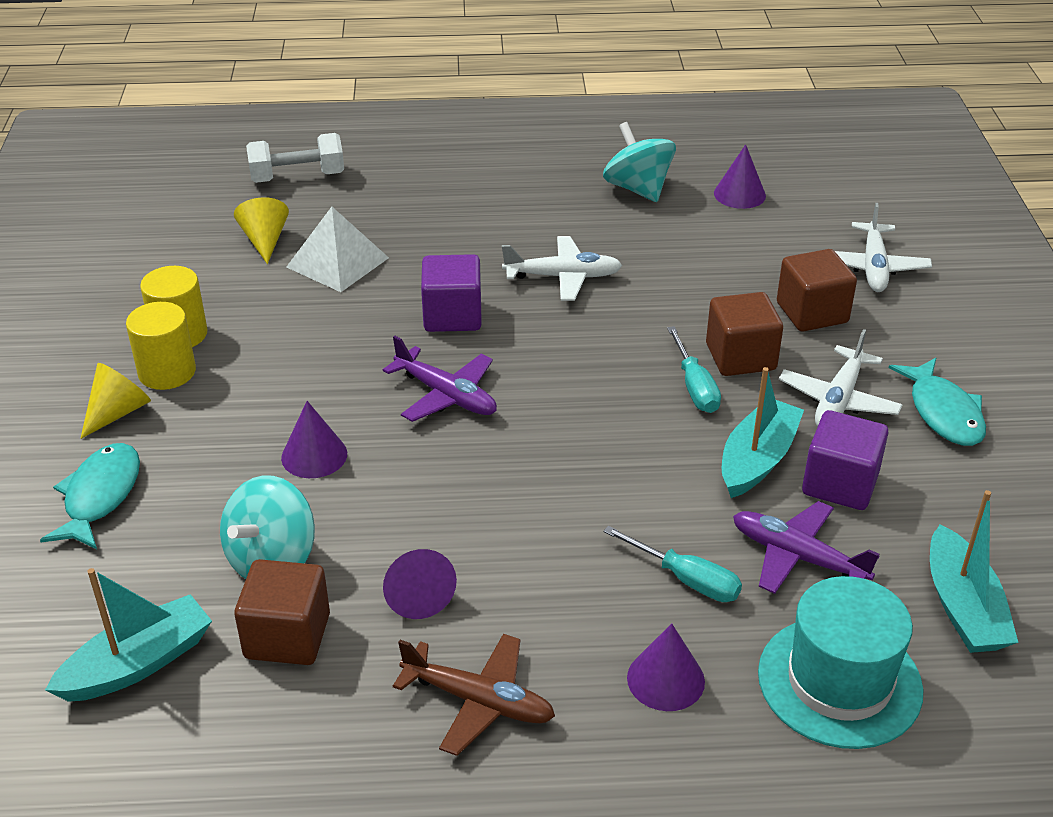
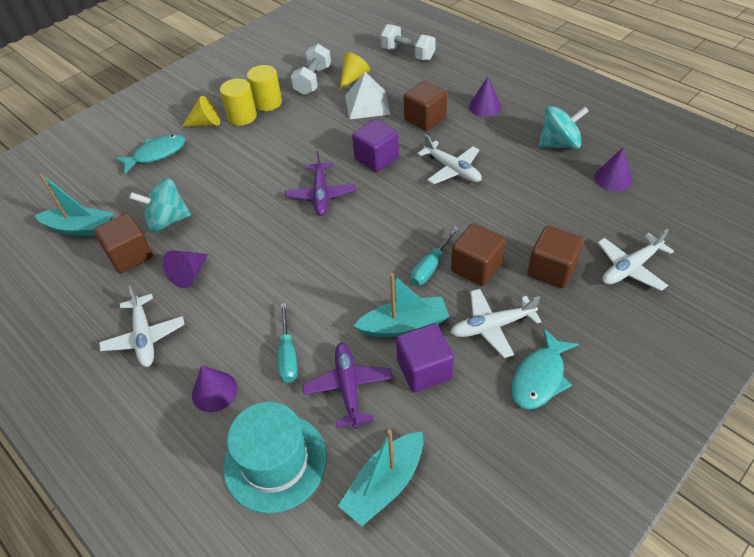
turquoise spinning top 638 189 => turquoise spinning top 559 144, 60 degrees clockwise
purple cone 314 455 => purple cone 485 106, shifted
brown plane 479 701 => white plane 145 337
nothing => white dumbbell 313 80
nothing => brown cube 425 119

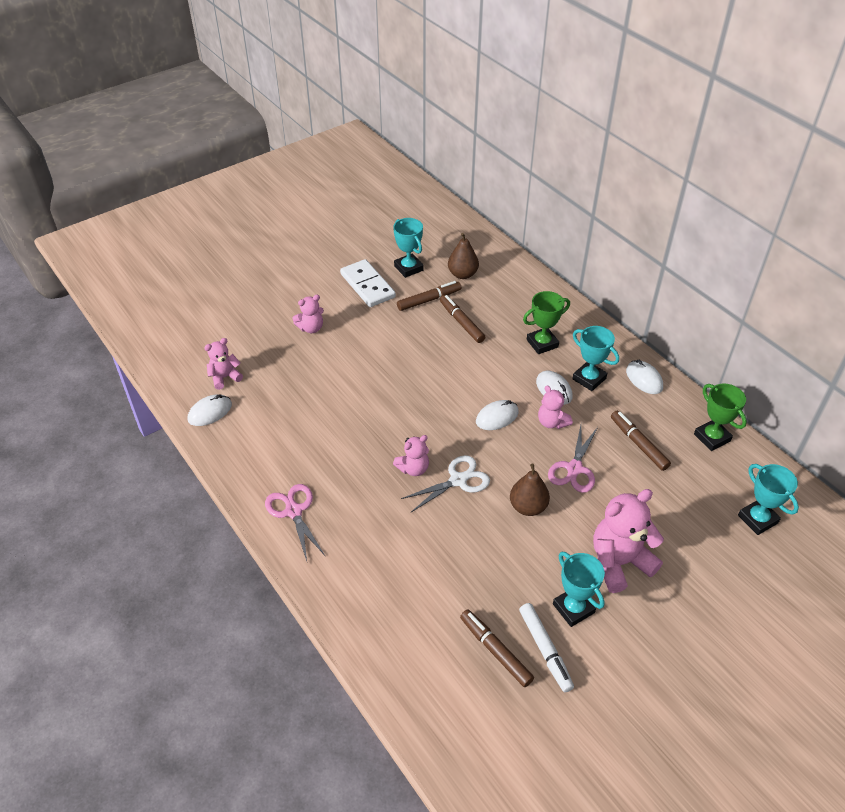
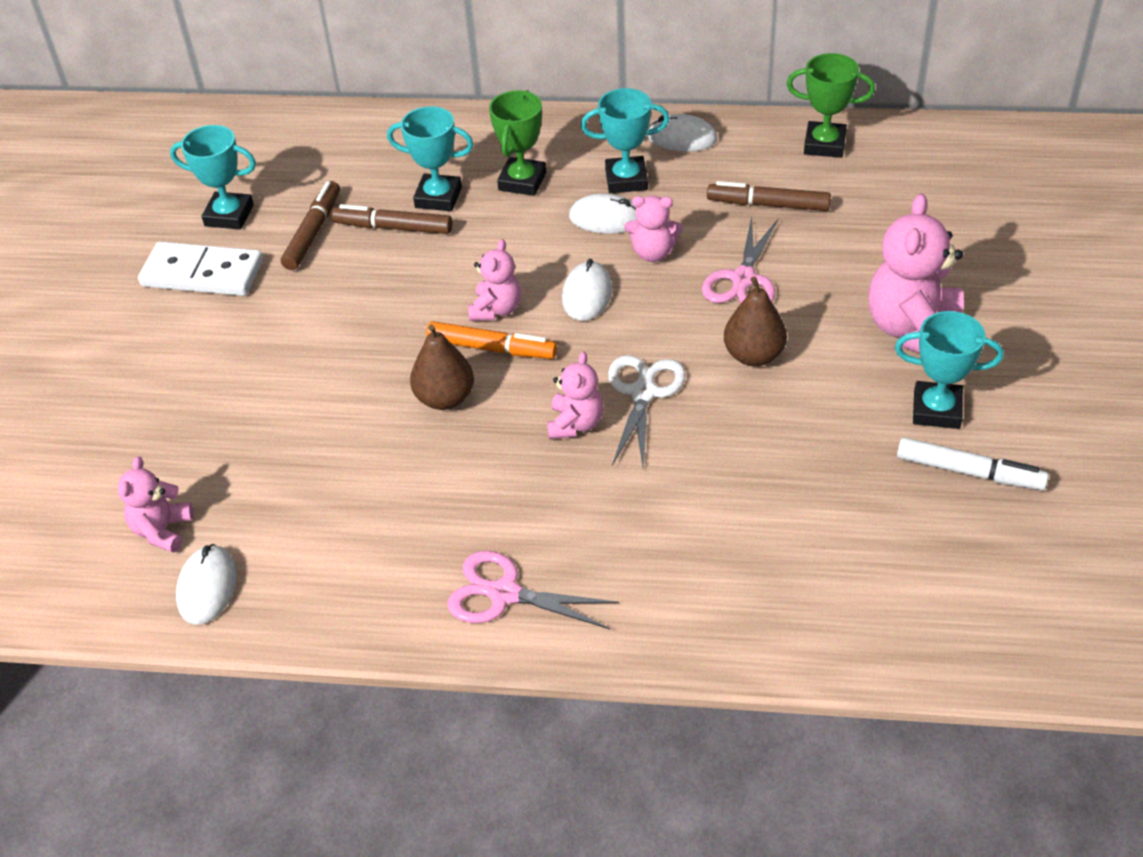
brown pear 462 274 => brown pear 445 398, shifted
pink teddy bear 311 328 => pink teddy bear 496 309, shifted
pink scissors 574 469 => pink scissors 743 279, 45 degrees clockwise
turquoise trophy 757 519 => turquoise trophy 438 197, shifted
brown marker 495 650 => nothing
nothing => orange marker 491 348

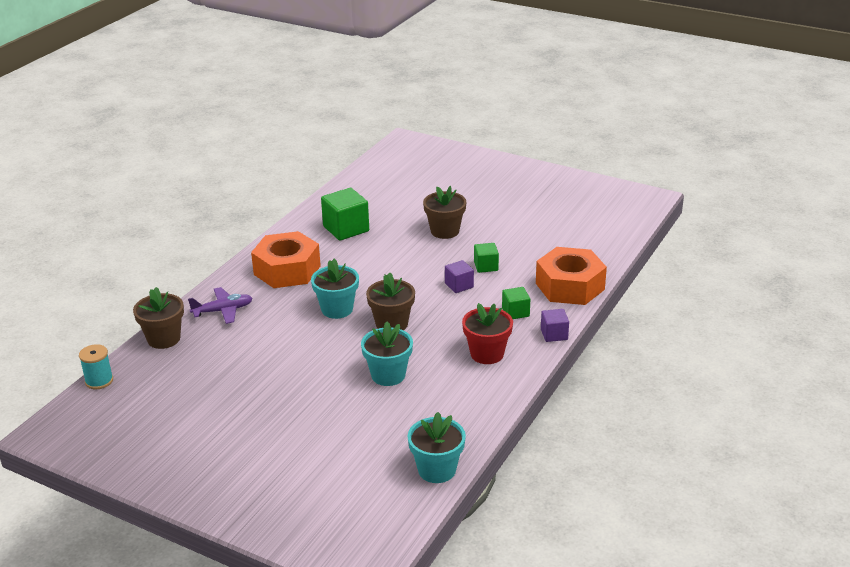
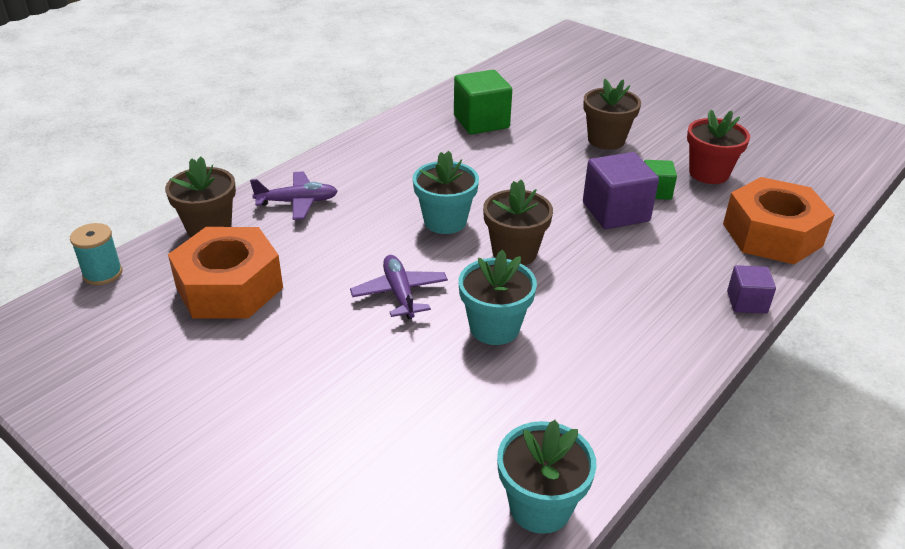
orange nut 287 270 => orange nut 229 287, shifted
purple cube 459 285 => purple cube 615 212, x1.75
green cube 515 312 => nothing
red flower pot 487 354 => red flower pot 708 173, shifted
nothing => purple plane 399 293

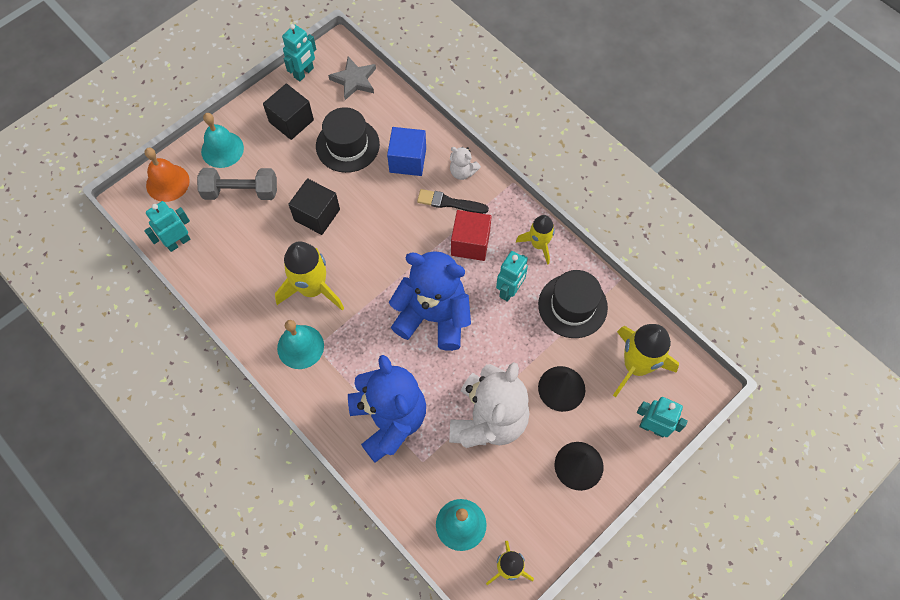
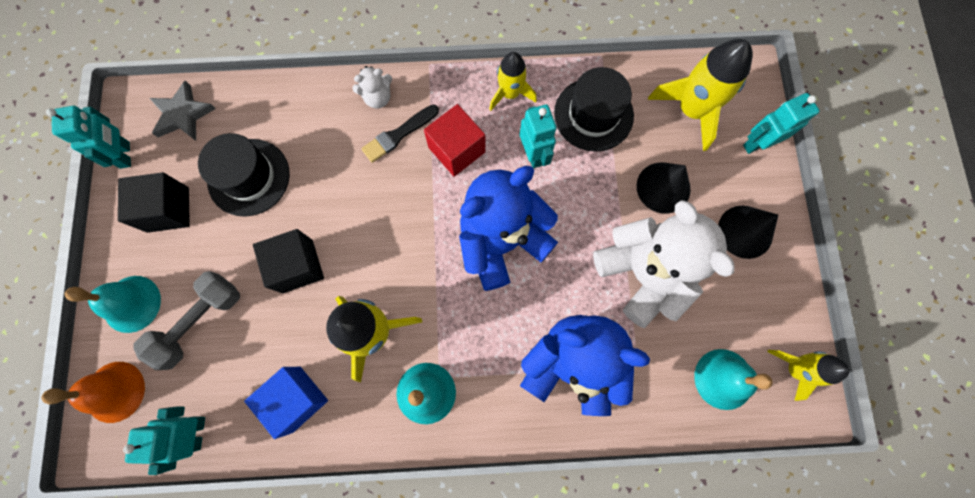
blue cube 407 160 => blue cube 296 399, shifted

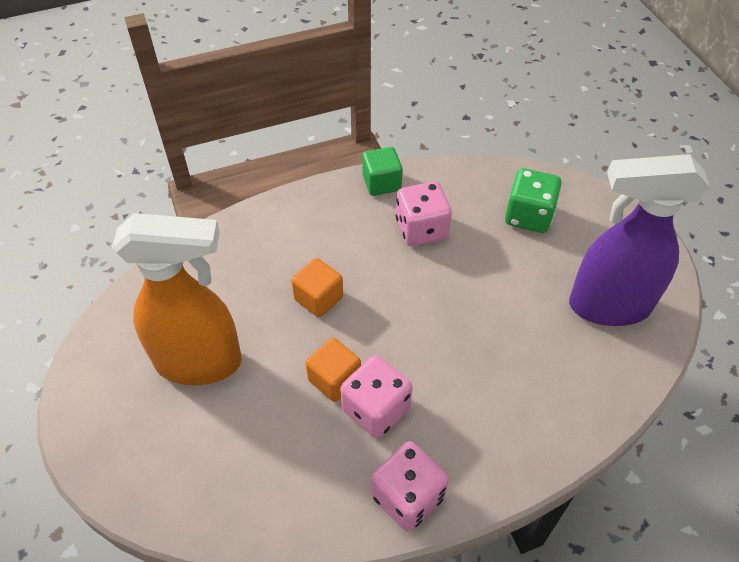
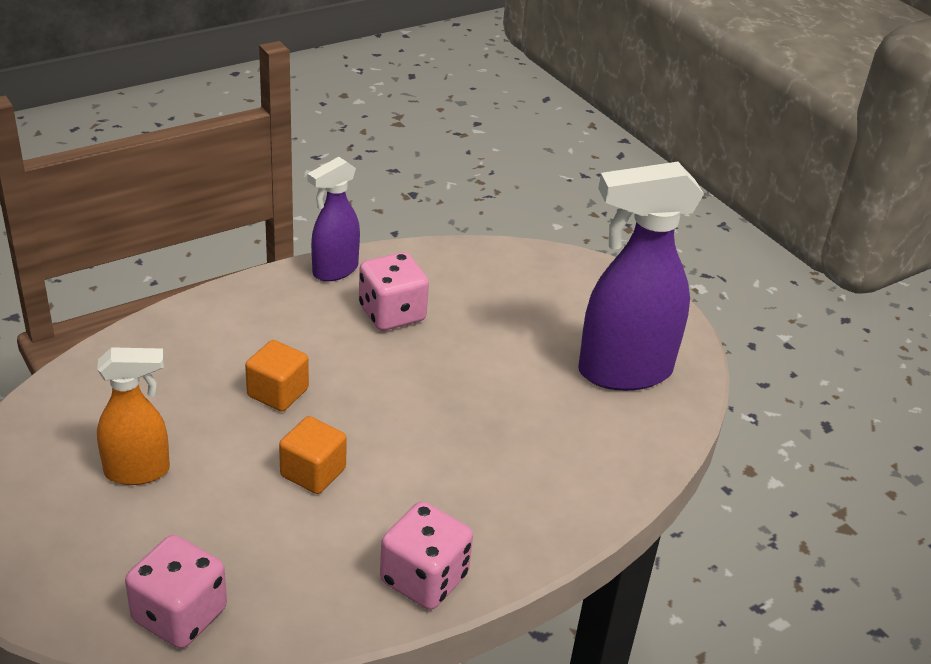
green cube 381 183 => purple spray bottle 334 270
green dice 528 216 => nothing
orange spray bottle 200 362 => orange spray bottle 138 471, x0.57
pink dice 376 409 => pink dice 179 615, shifted

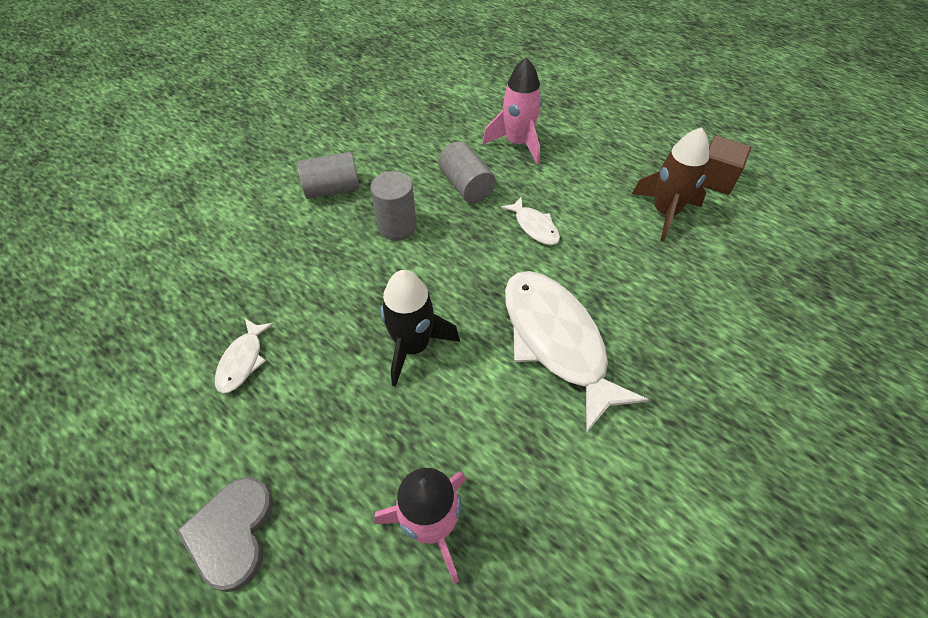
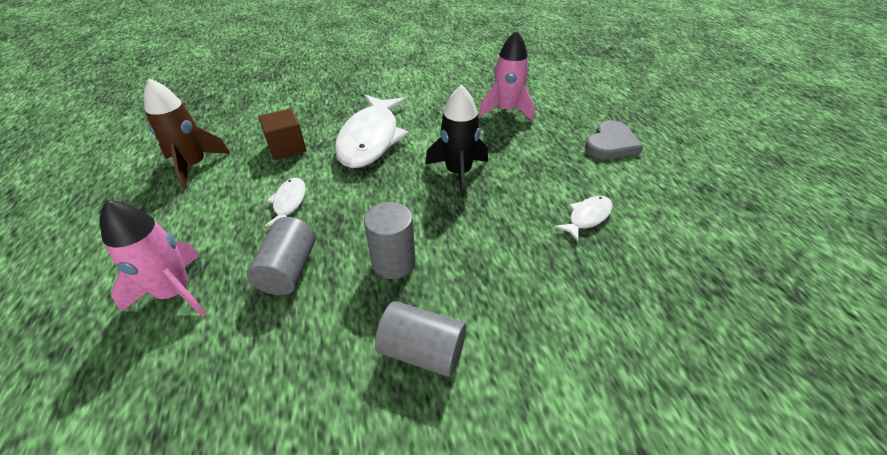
brown cube 715 179 => brown cube 287 147, shifted

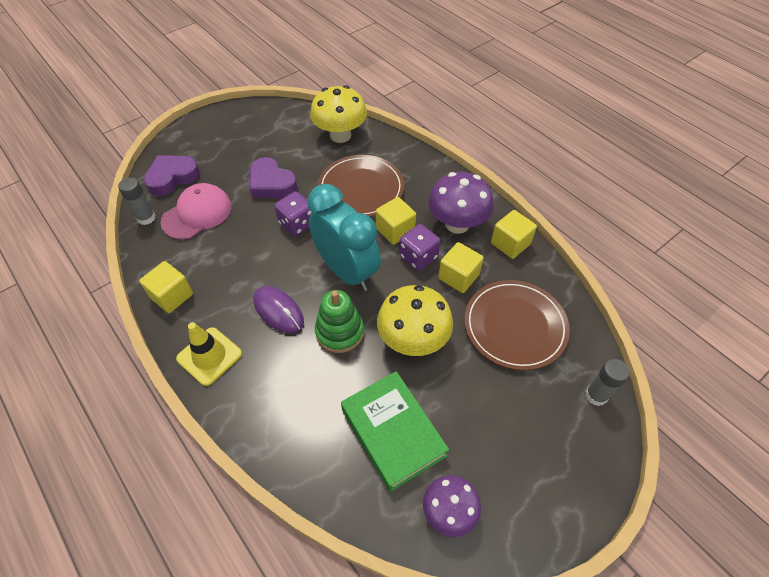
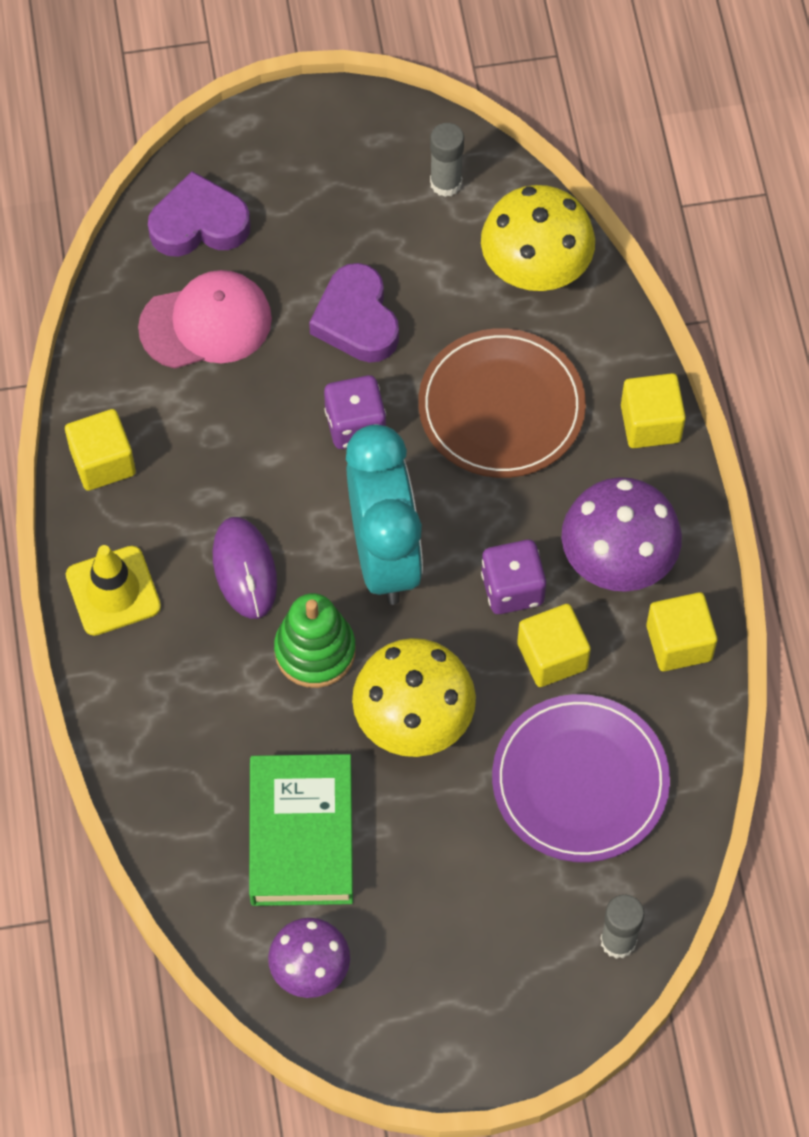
grey glue stick 146 218 => grey glue stick 446 183, shifted
yellow cube 395 230 => yellow cube 650 423, shifted
brown plate 515 326 => purple plate 580 781

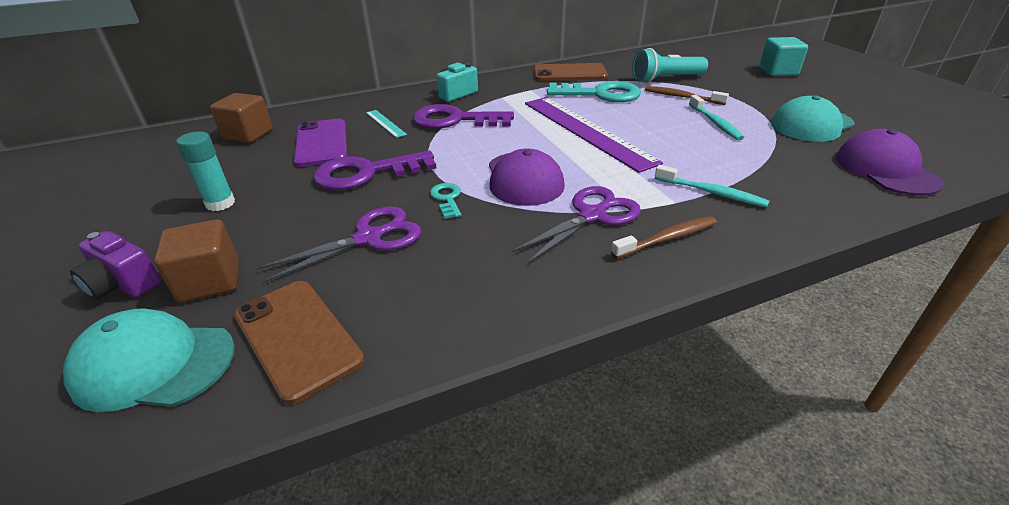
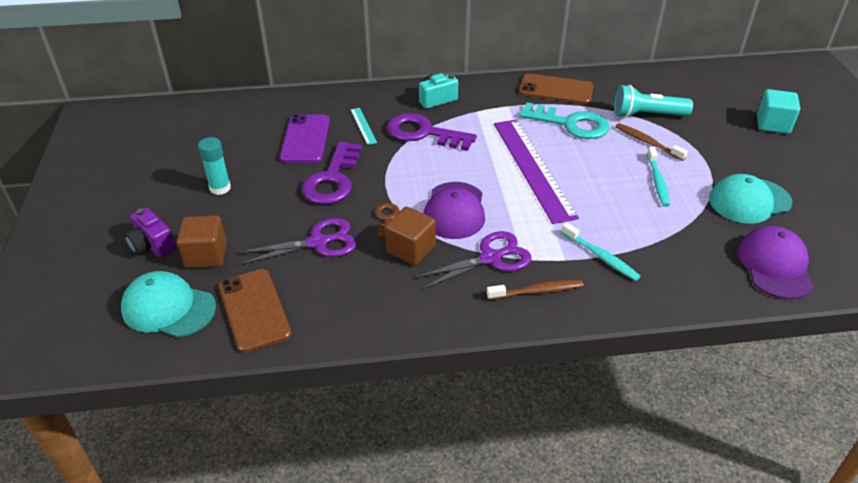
brown cube 248 135 => brown cube 410 249, shifted
purple key 366 173 => purple key 332 180, 75 degrees counterclockwise
turquoise key 447 199 => brown key 386 218

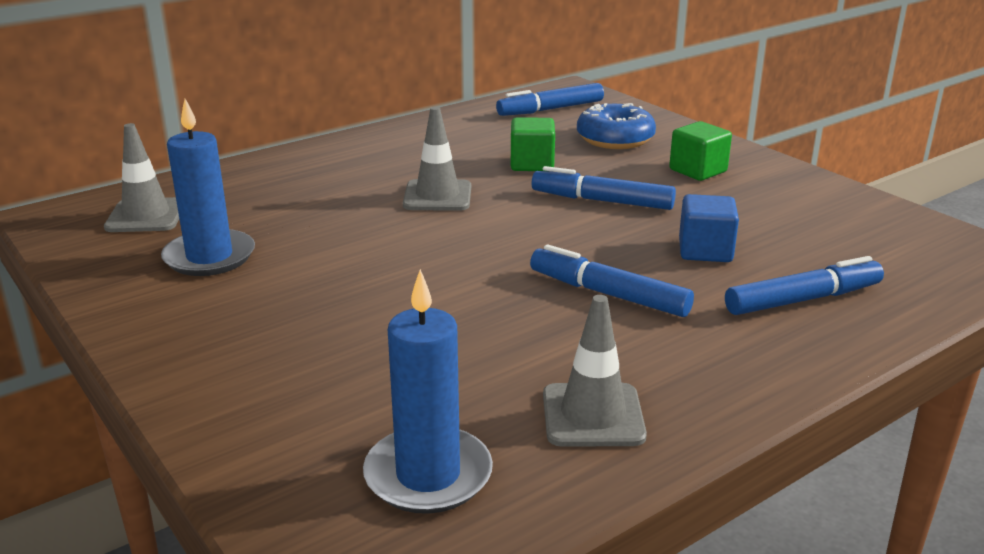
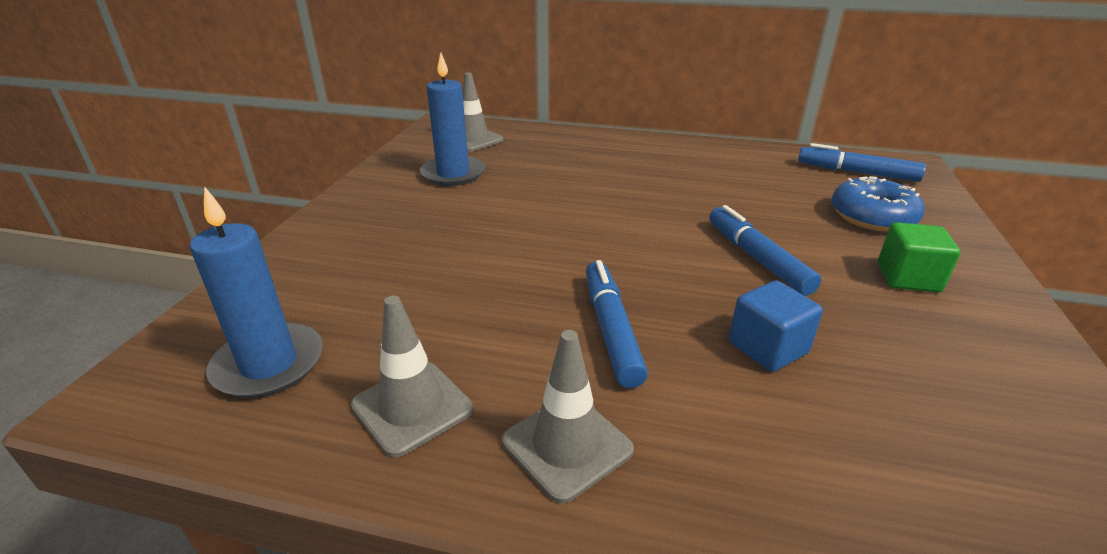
grey traffic cone 437 196 => grey traffic cone 567 445, shifted
green cube 532 164 => nothing
blue marker 803 300 => nothing

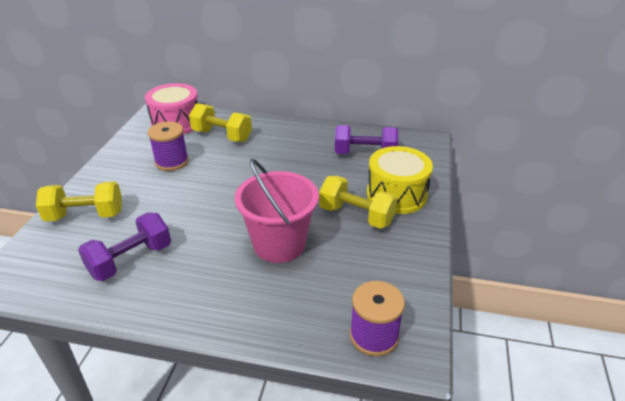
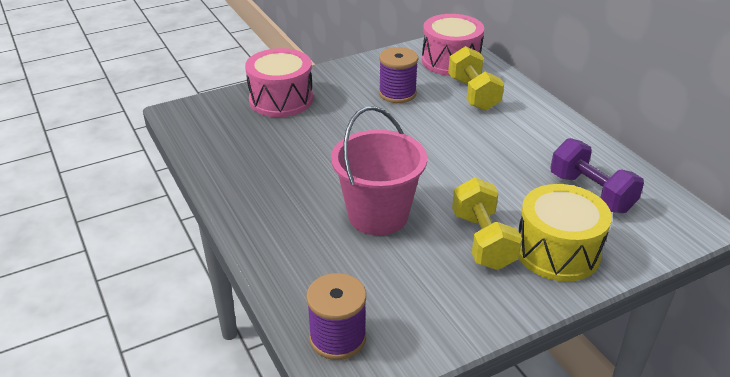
yellow dumbbell 85 215 => pink drum 281 100
purple dumbbell 130 260 => nothing

